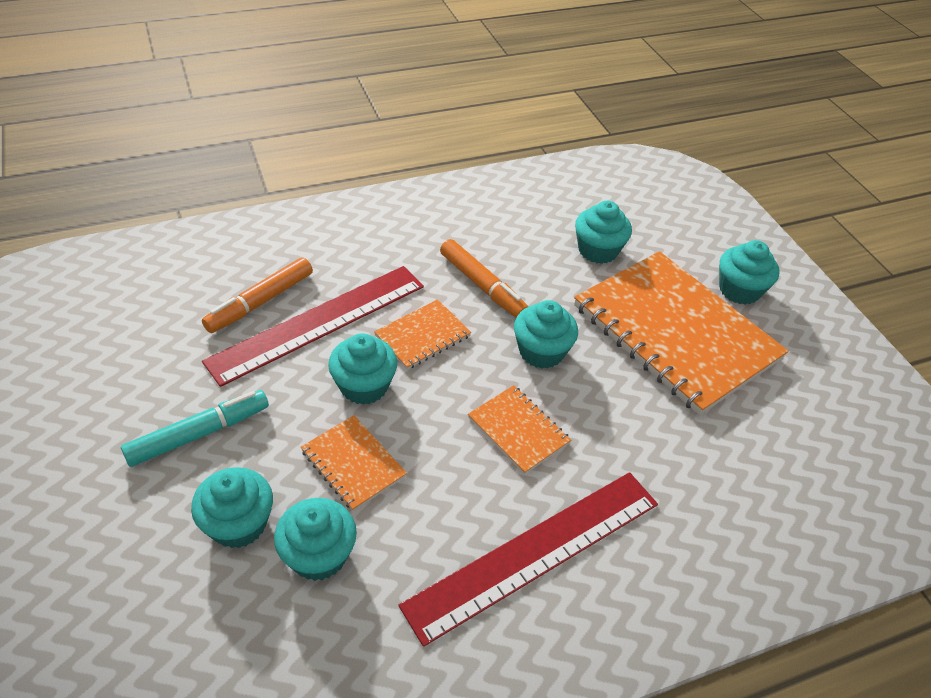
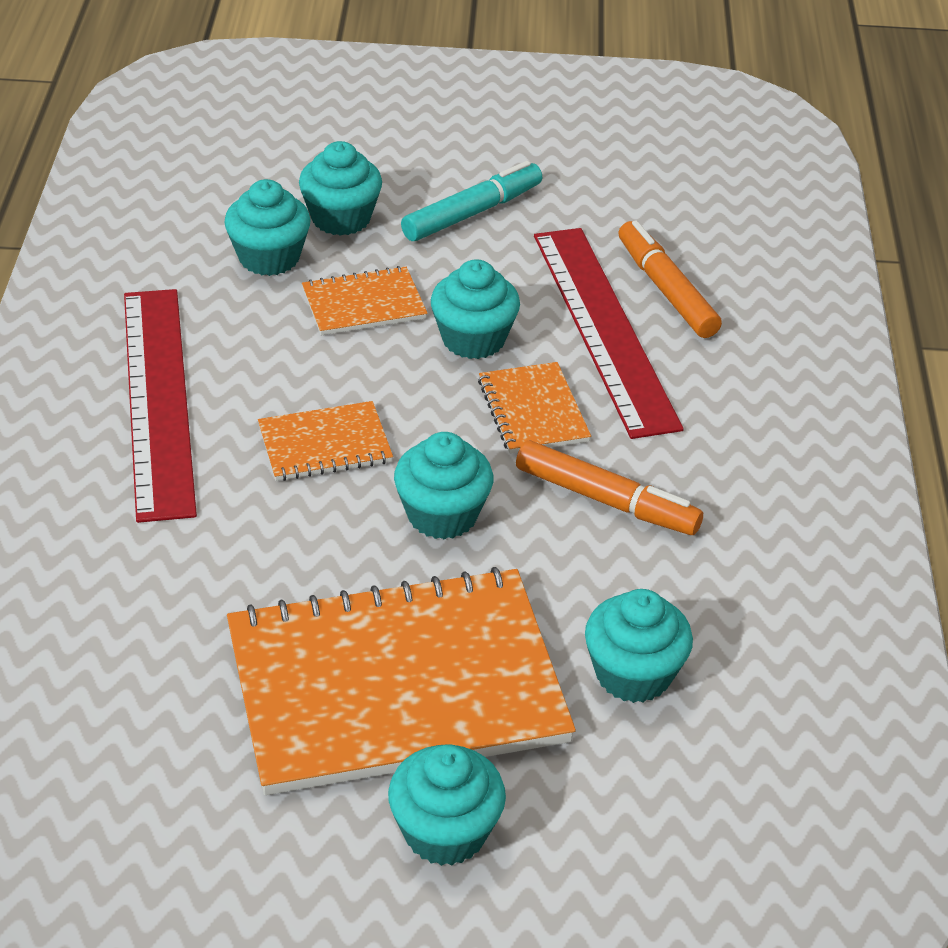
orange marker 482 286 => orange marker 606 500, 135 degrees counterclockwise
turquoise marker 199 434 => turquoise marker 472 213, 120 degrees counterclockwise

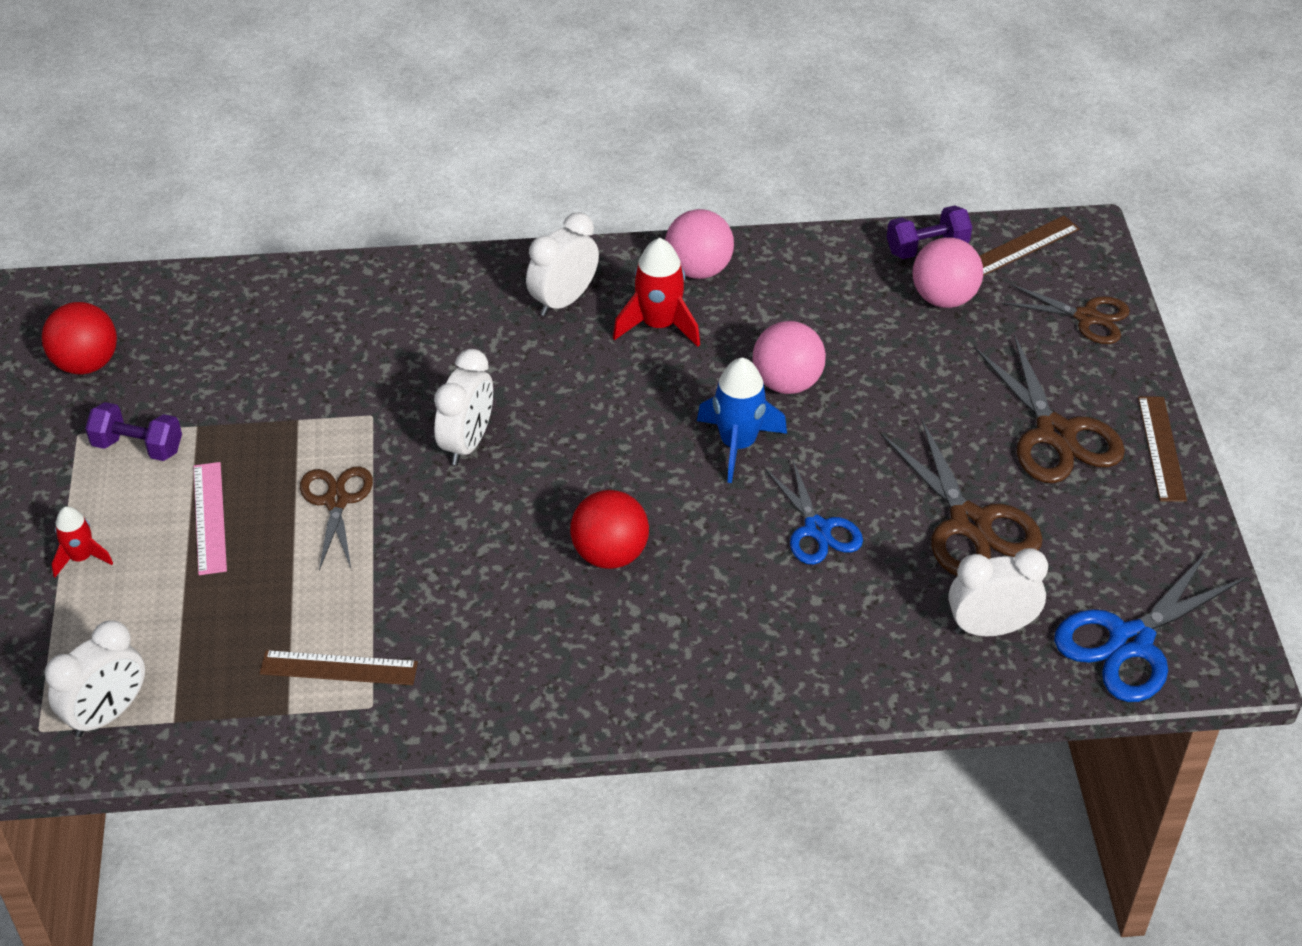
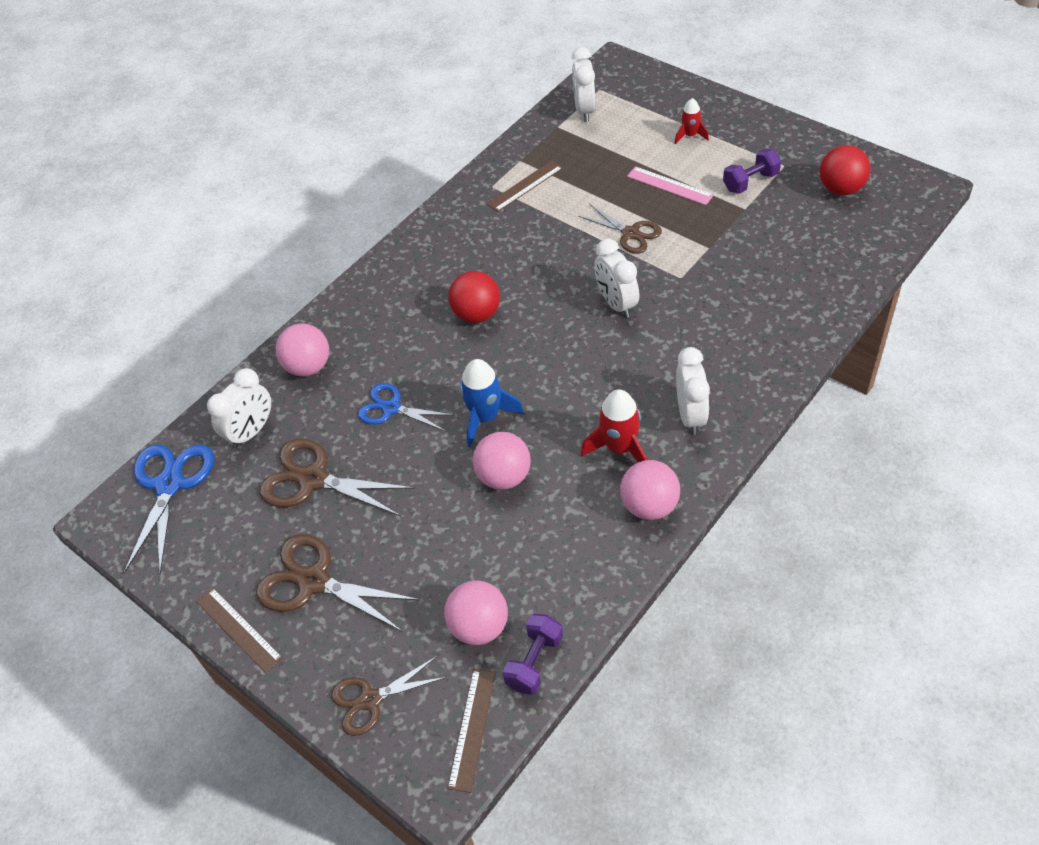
nothing => pink ball 308 366

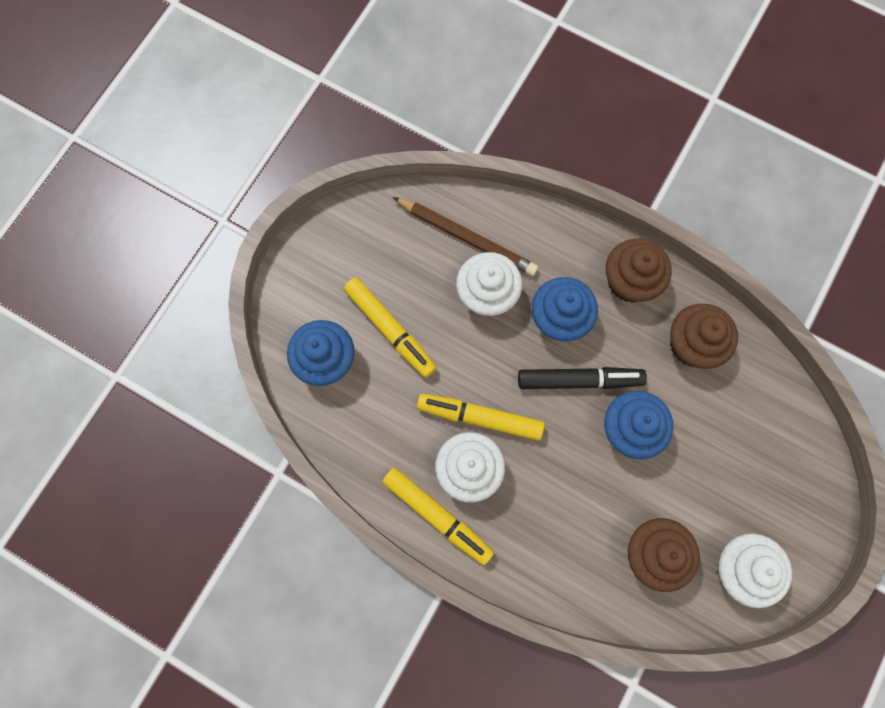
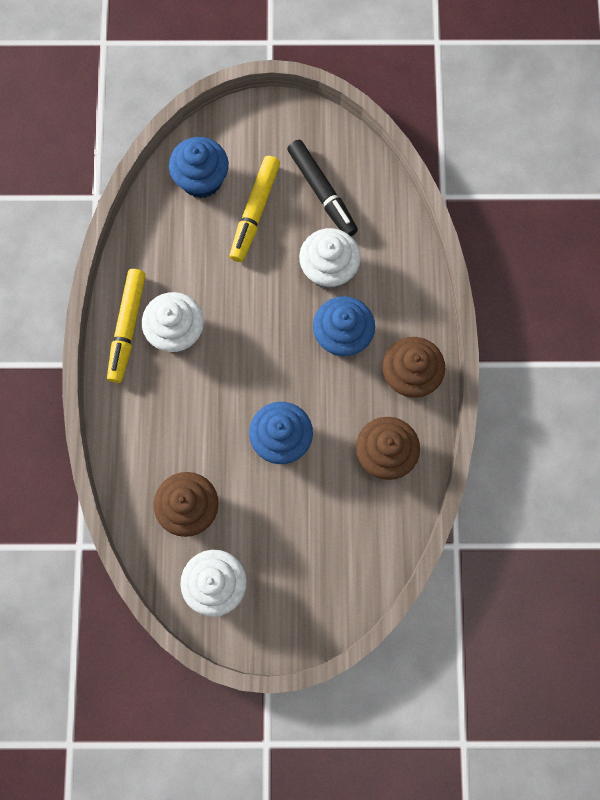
brown pencil 467 238 => nothing
black marker 579 380 => black marker 322 192, shifted
yellow marker 480 418 => nothing

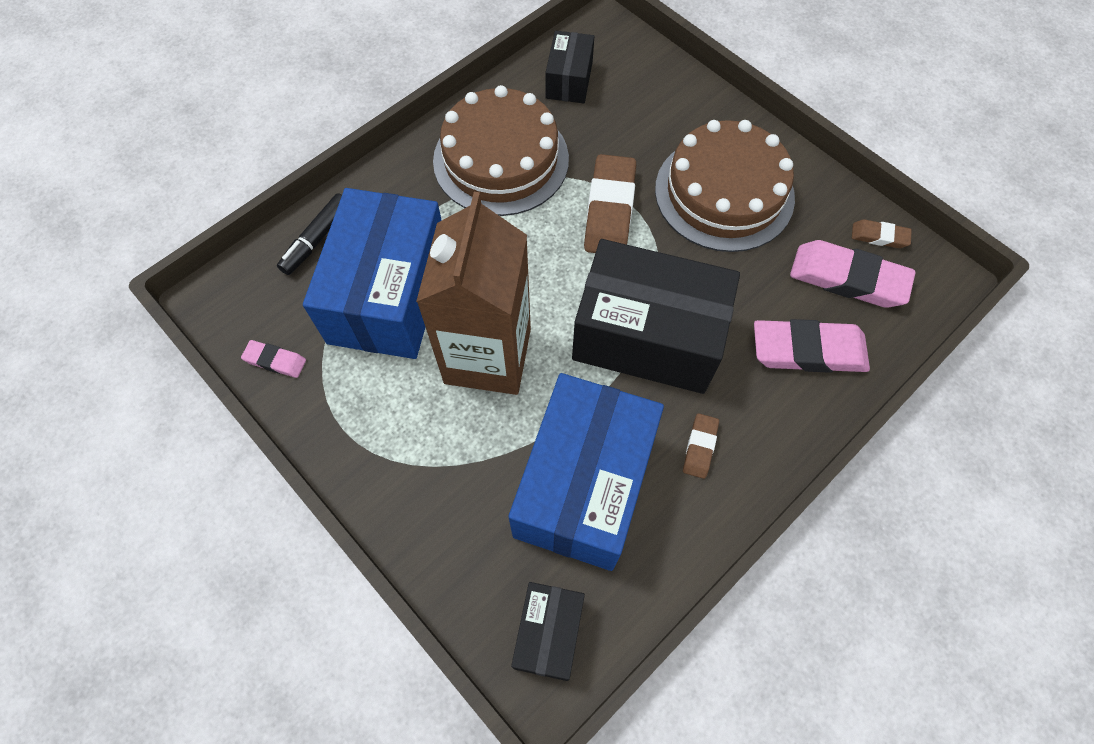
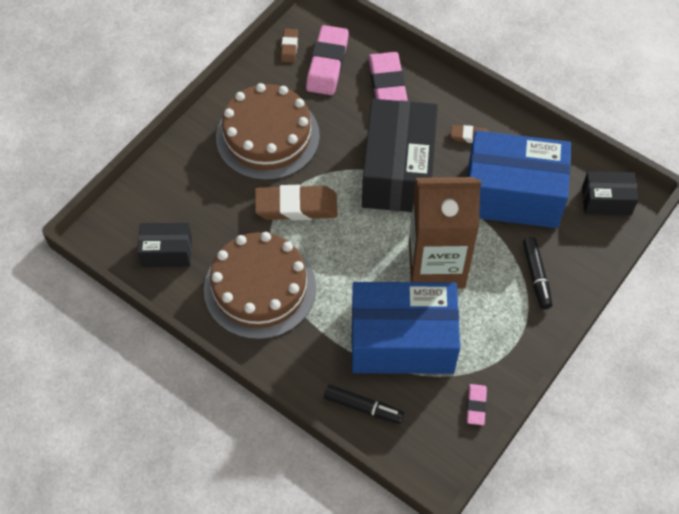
nothing => black marker 536 276

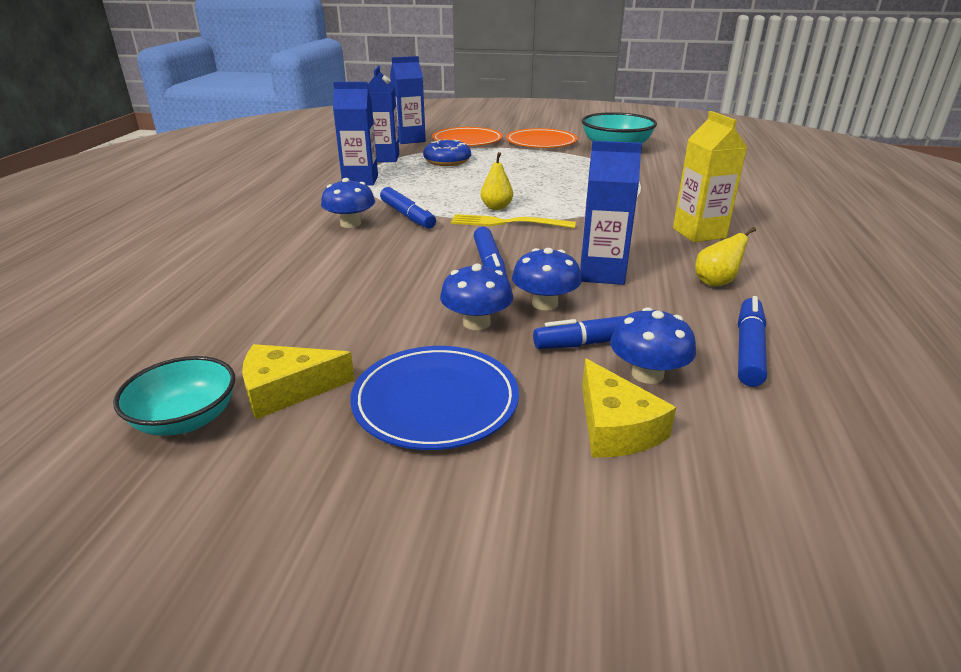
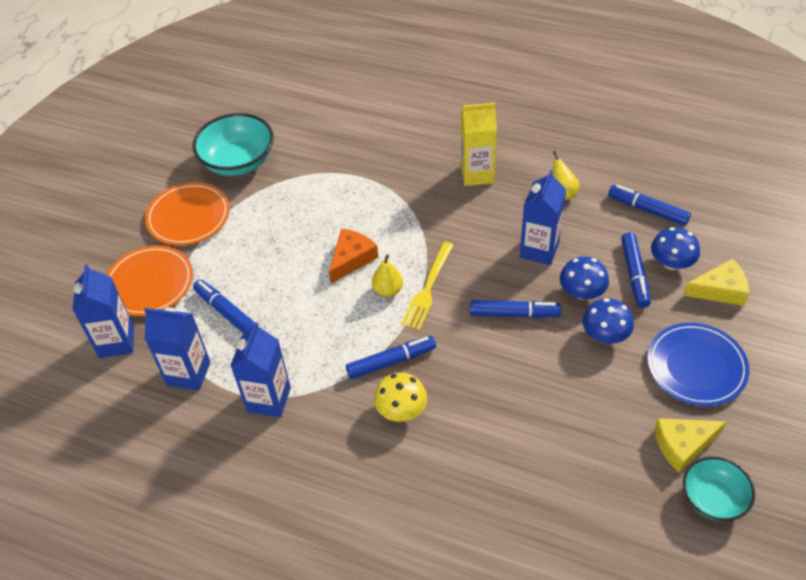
blue donut 447 161 => blue marker 226 312
blue mushroom 350 224 => yellow mushroom 401 409
yellow cheese 287 390 => yellow cheese 682 445, 75 degrees clockwise
nothing => orange cheese 351 259

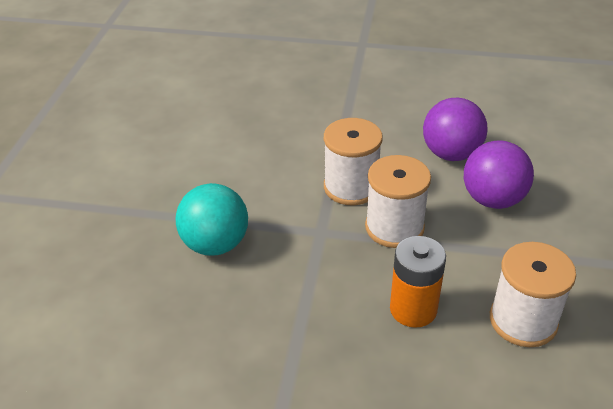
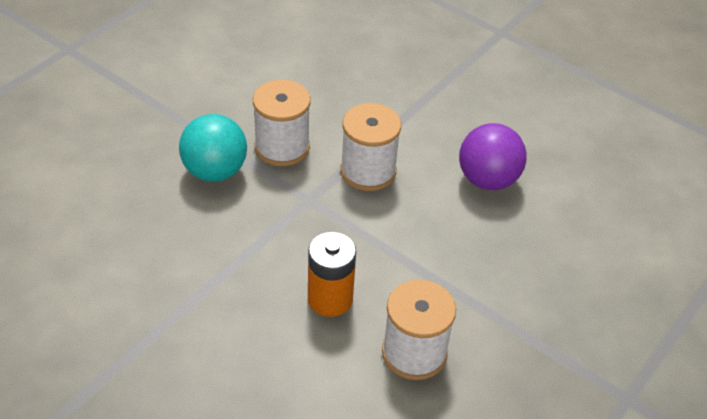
purple ball 492 199 => nothing
white spool 394 227 => white spool 282 147, shifted

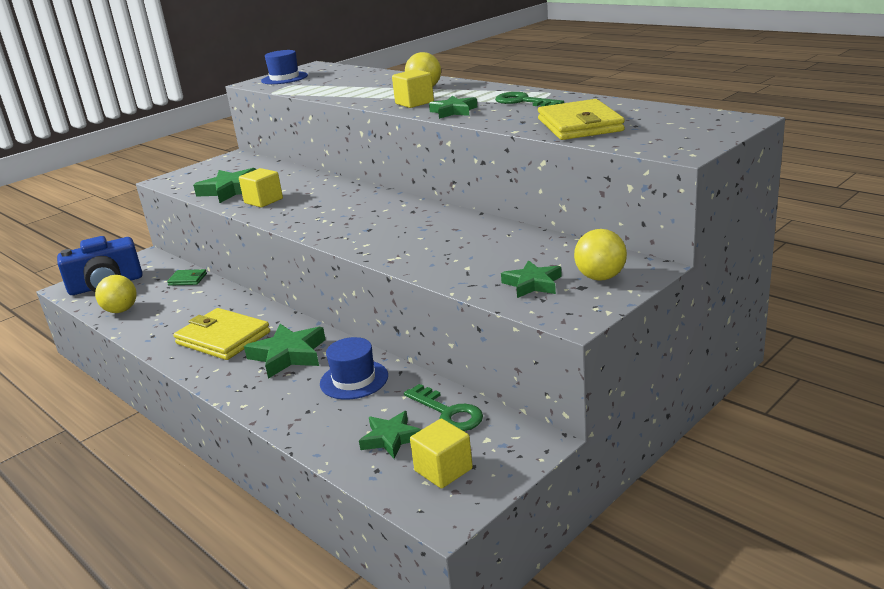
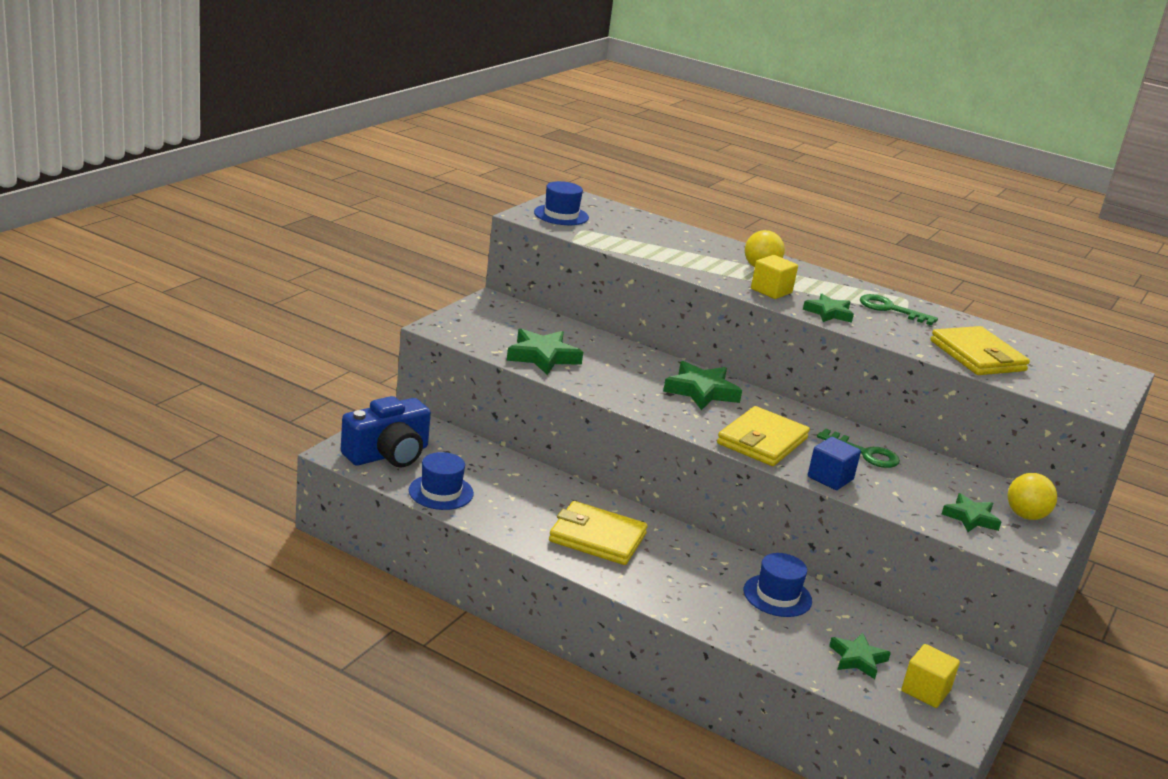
yellow cube 263 201 => nothing
green wallet 187 279 => nothing
yellow ball 121 310 => blue hat 441 492
green star 288 355 => green star 701 391, shifted
green key 448 412 => green key 864 453, shifted
nothing => yellow wallet 762 441
nothing => blue cube 830 478

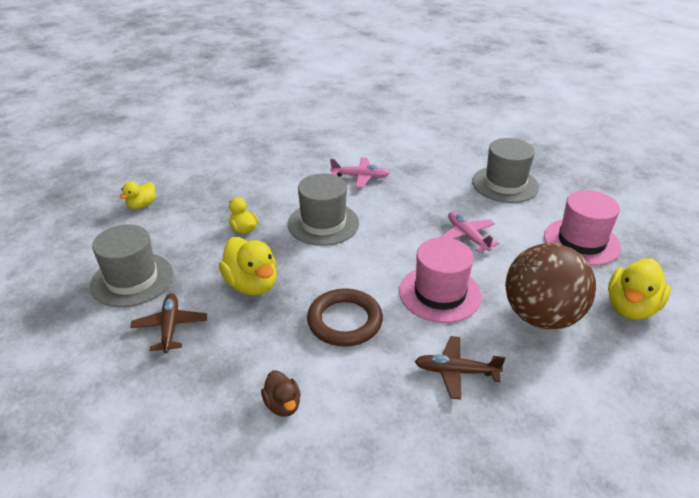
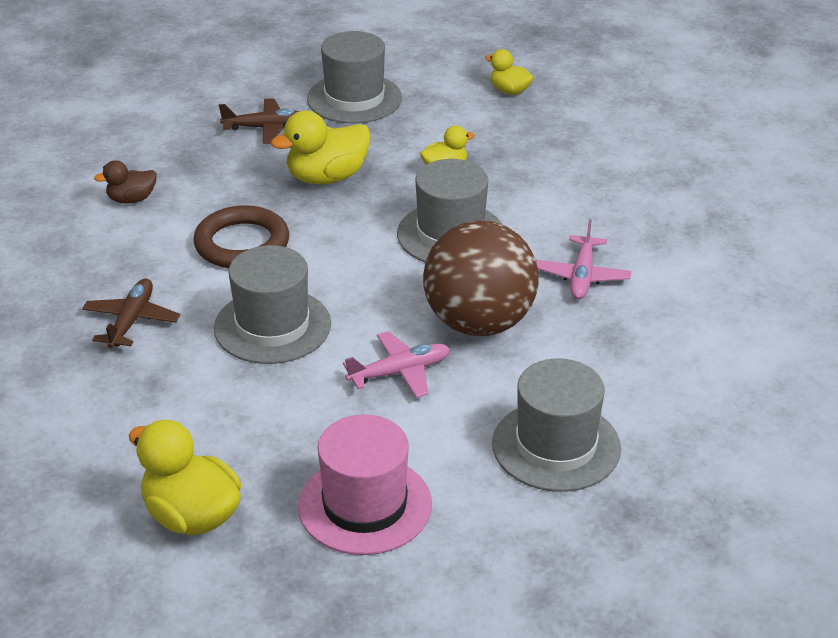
pink hat 440 293 => grey hat 272 326
brown ball 541 316 => brown ball 479 323, shifted

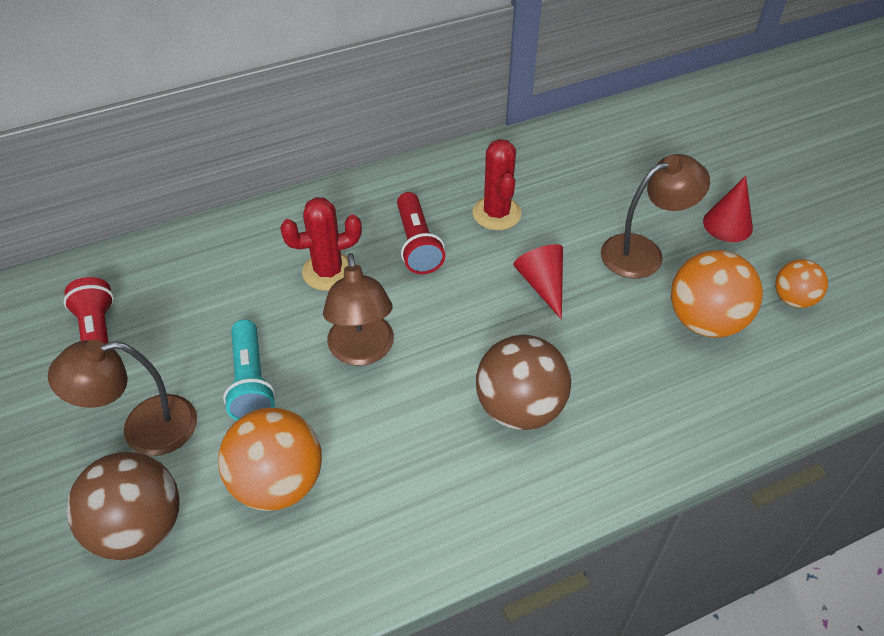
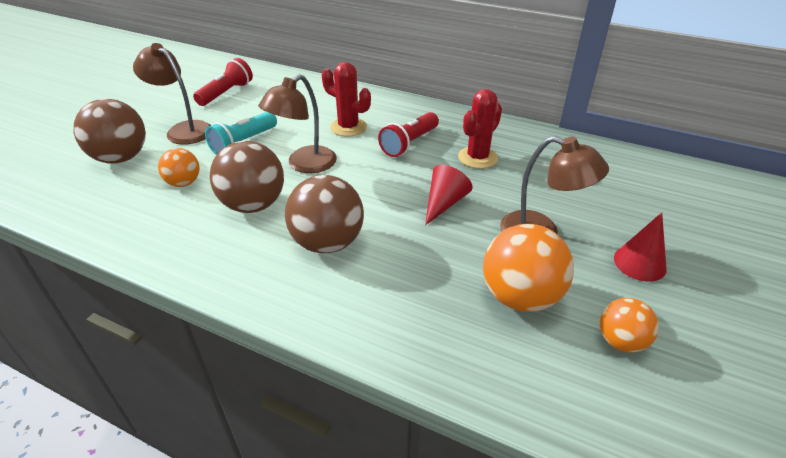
orange ball 278 483 => orange ball 184 183, x0.58
nothing => brown ball 253 205

